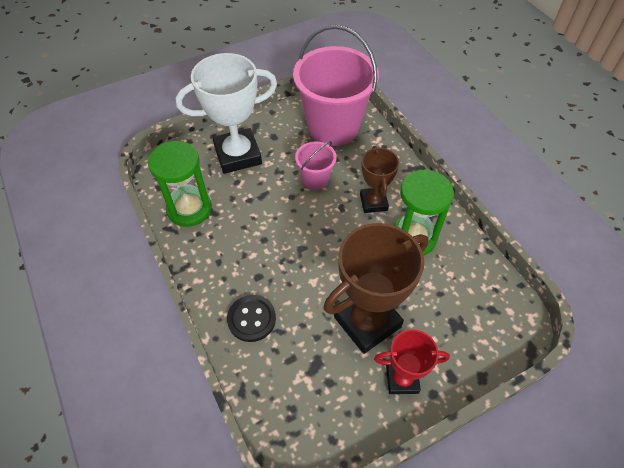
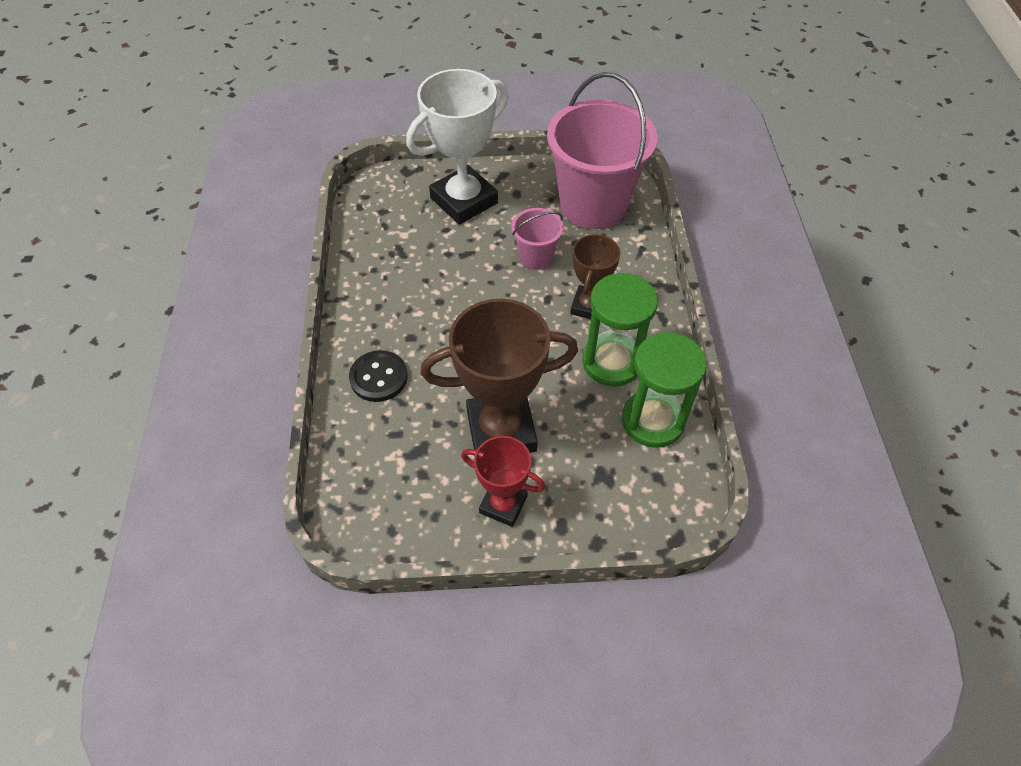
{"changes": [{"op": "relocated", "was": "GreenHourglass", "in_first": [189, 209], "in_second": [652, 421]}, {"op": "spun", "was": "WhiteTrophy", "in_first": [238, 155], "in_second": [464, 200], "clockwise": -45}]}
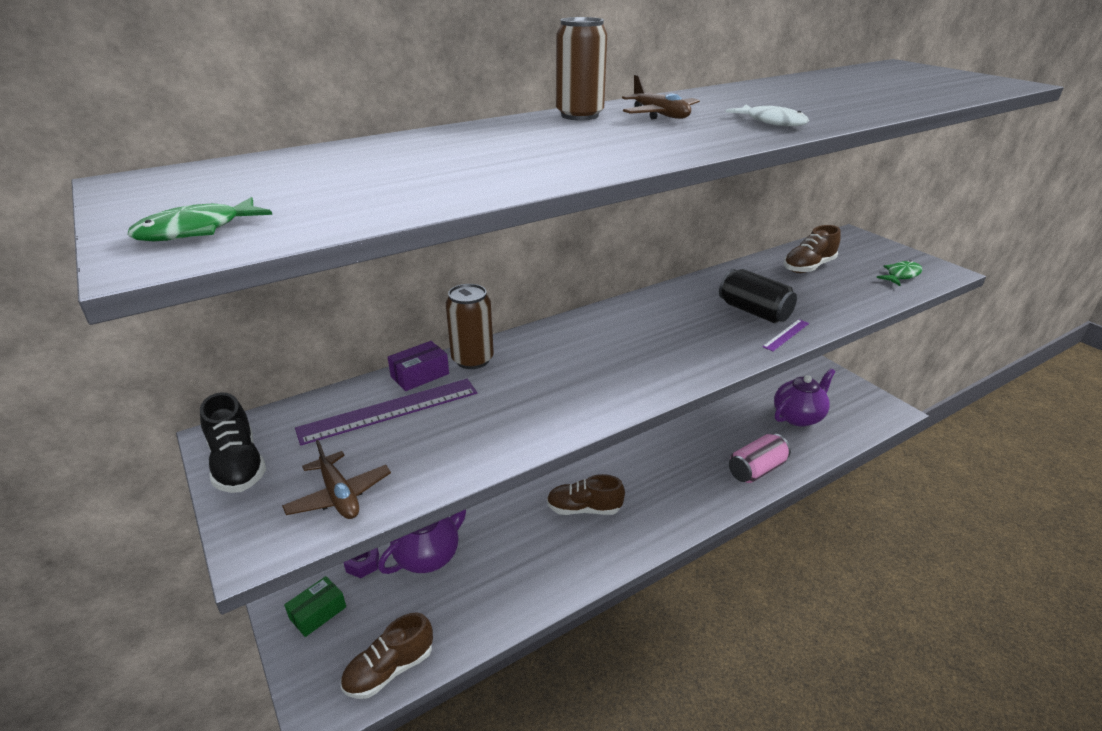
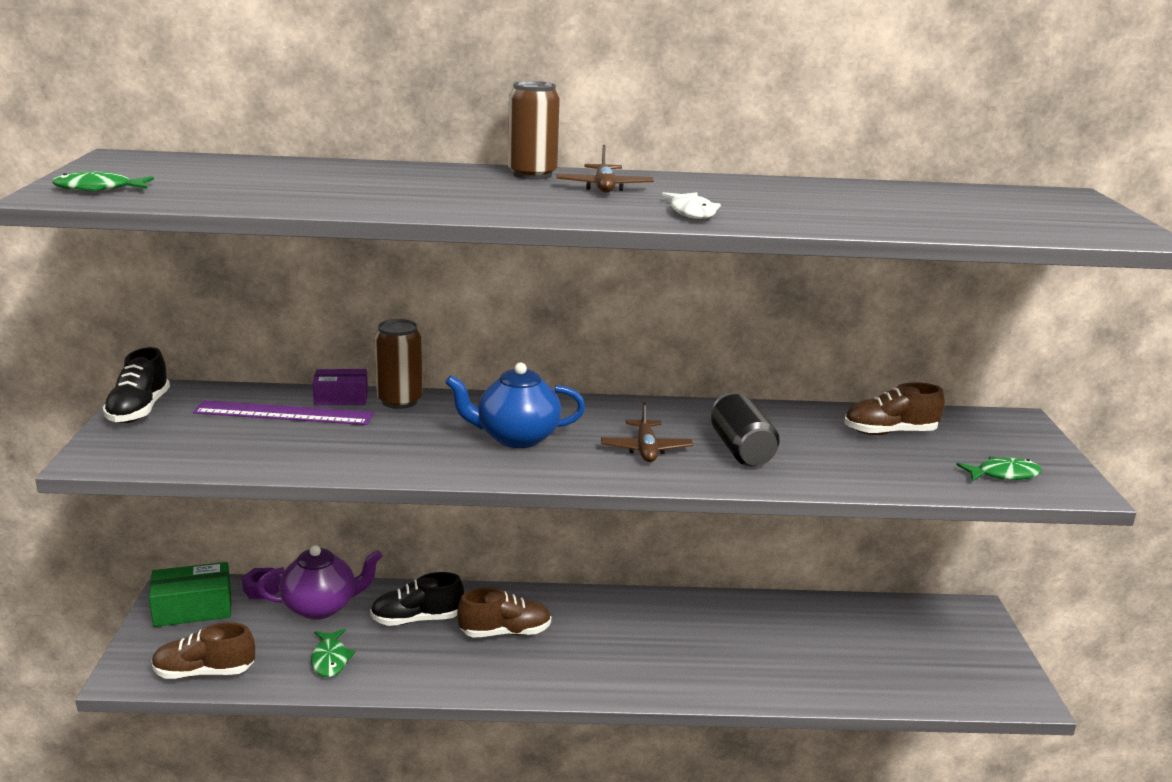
{"changes": [{"op": "relocated", "was": "BrownPlane", "in_first": [339, 495], "in_second": [646, 449]}, {"op": "size", "was": "GreenBox", "in_first": [318, 613], "in_second": [193, 608], "ratio": 1.52}, {"op": "spun", "was": "BrownShoe", "in_first": [584, 509], "in_second": [505, 632], "clockwise": 135}, {"op": "missing", "was": "PinkCan", "in_first": [756, 470]}, {"op": "missing", "was": "PurpleRuler", "in_first": [786, 335]}, {"op": "missing", "was": "PurpleTeapot", "in_first": [798, 416]}, {"op": "appeared", "now": "GreenFish", "in_second": [330, 659]}, {"op": "appeared", "now": "BlackShoe", "in_second": [417, 619]}, {"op": "appeared", "now": "BlueTeapot", "in_second": [516, 438]}]}
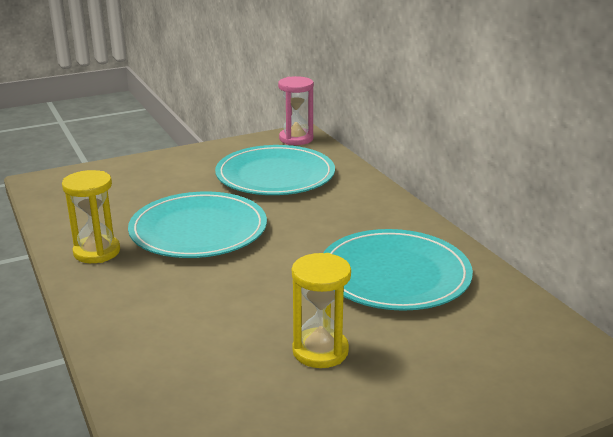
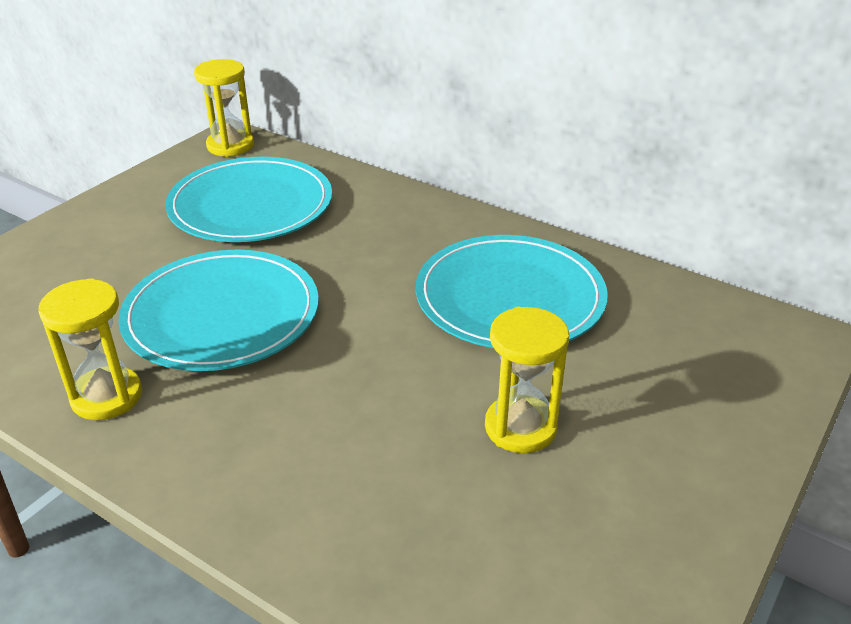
{"changes": [{"op": "colour", "was": "PinkHourglass", "now": "YellowHourglass", "in_first": [296, 139], "in_second": [230, 146]}]}
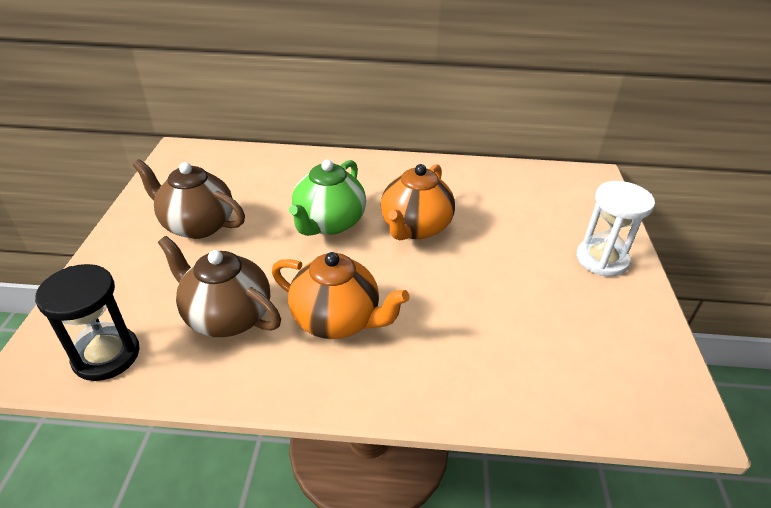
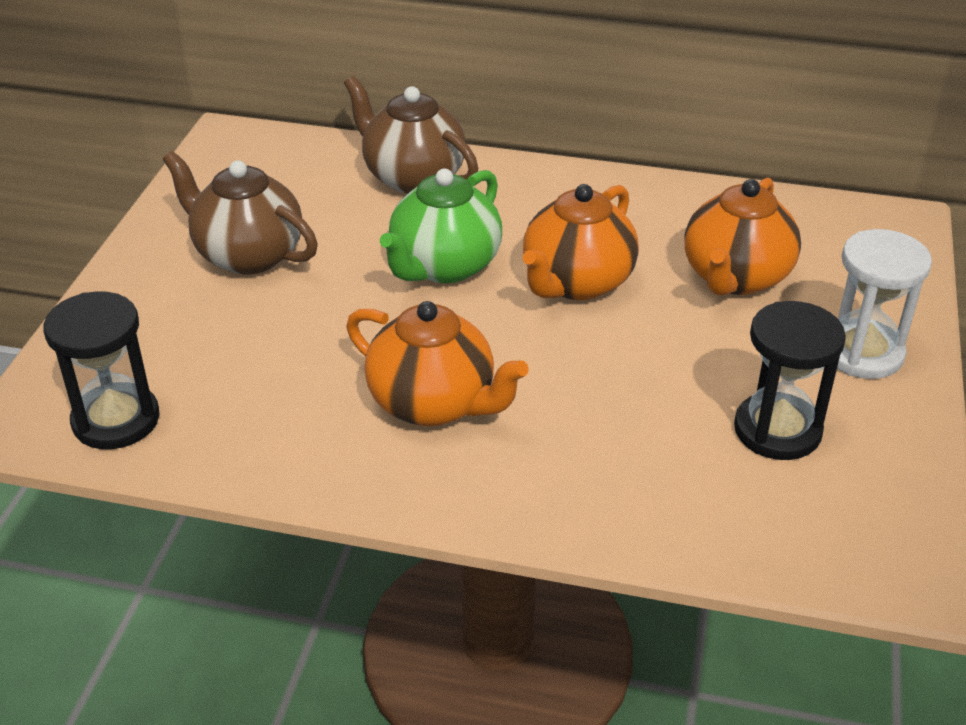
{"changes": [{"op": "relocated", "was": "BrownTeapot", "in_first": [227, 316], "in_second": [412, 177]}, {"op": "appeared", "now": "OrangeTeapot", "in_second": [735, 278]}, {"op": "appeared", "now": "BlackHourglass", "in_second": [777, 430]}]}
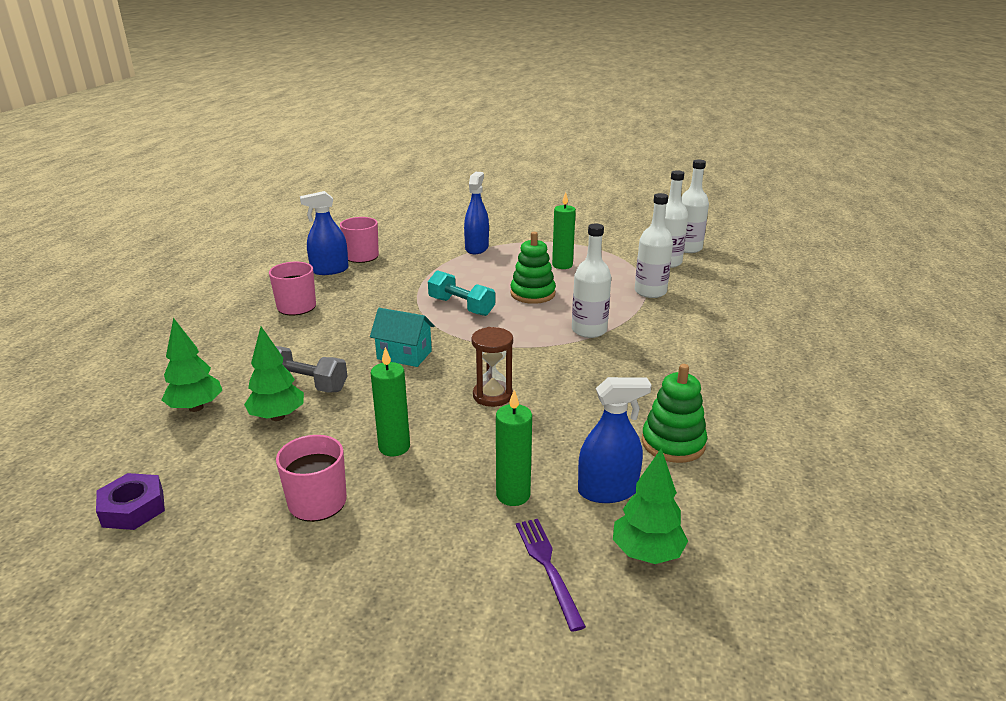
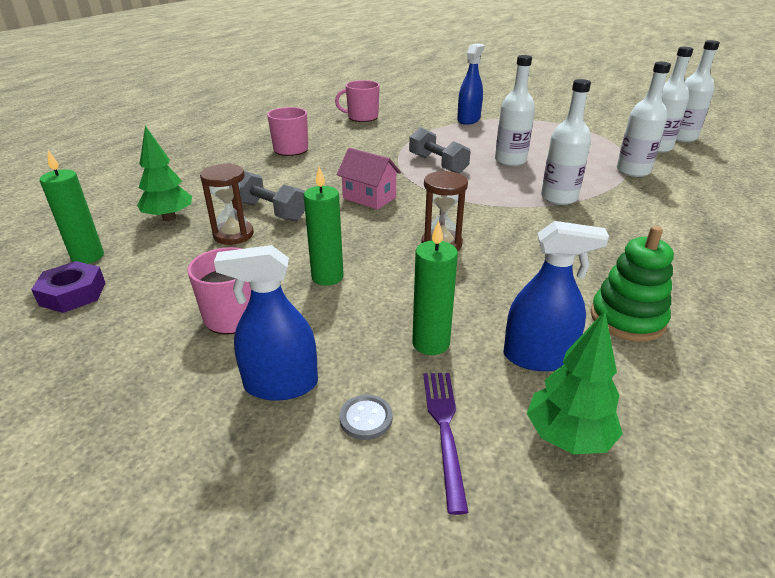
{"changes": [{"op": "exchanged", "was": "GreenTree", "now": "BrownHourglass", "in_first": [277, 417], "in_second": [233, 235]}, {"op": "relocated", "was": "BlueSprayBottle", "in_first": [329, 270], "in_second": [281, 384]}, {"op": "colour", "was": "TurquoiseHouse", "now": "PinkHouse", "in_first": [404, 355], "in_second": [369, 198]}, {"op": "colour", "was": "TurquoiseDumbbell", "now": "GreyDumbbell", "in_first": [461, 306], "in_second": [437, 164]}, {"op": "exchanged", "was": "GreenStackingToy", "now": "WhiteBottle", "in_first": [532, 294], "in_second": [510, 161]}, {"op": "relocated", "was": "GreenCandle", "in_first": [562, 265], "in_second": [88, 257]}, {"op": "appeared", "now": "GreyButton", "in_second": [366, 418]}]}
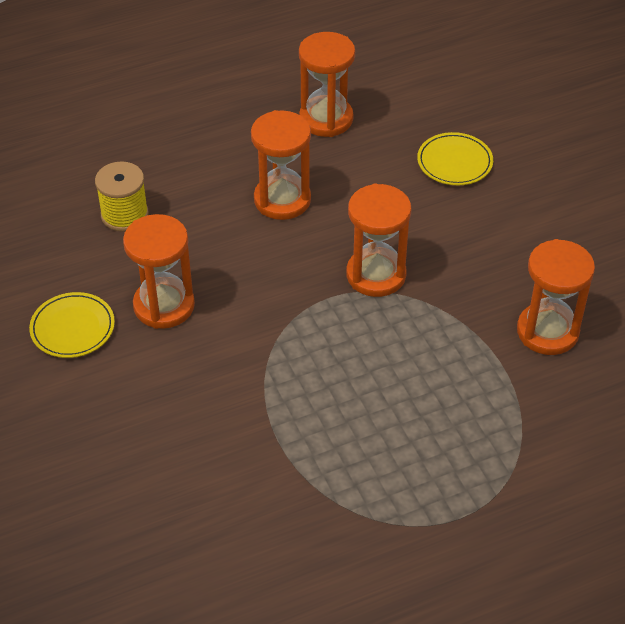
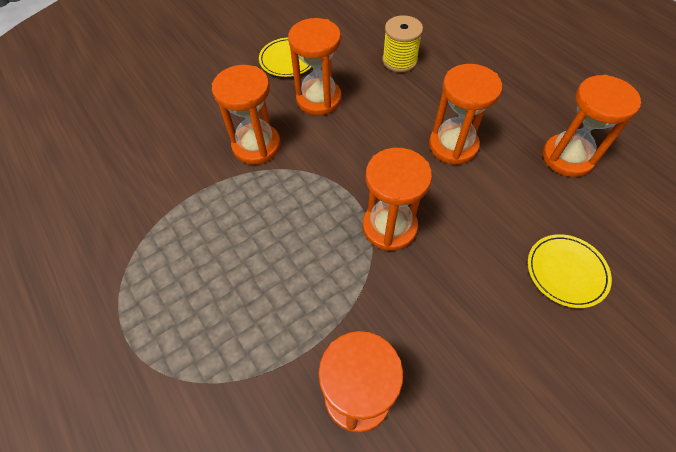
{"changes": [{"op": "appeared", "now": "OrangeHourglass", "in_second": [256, 146]}]}
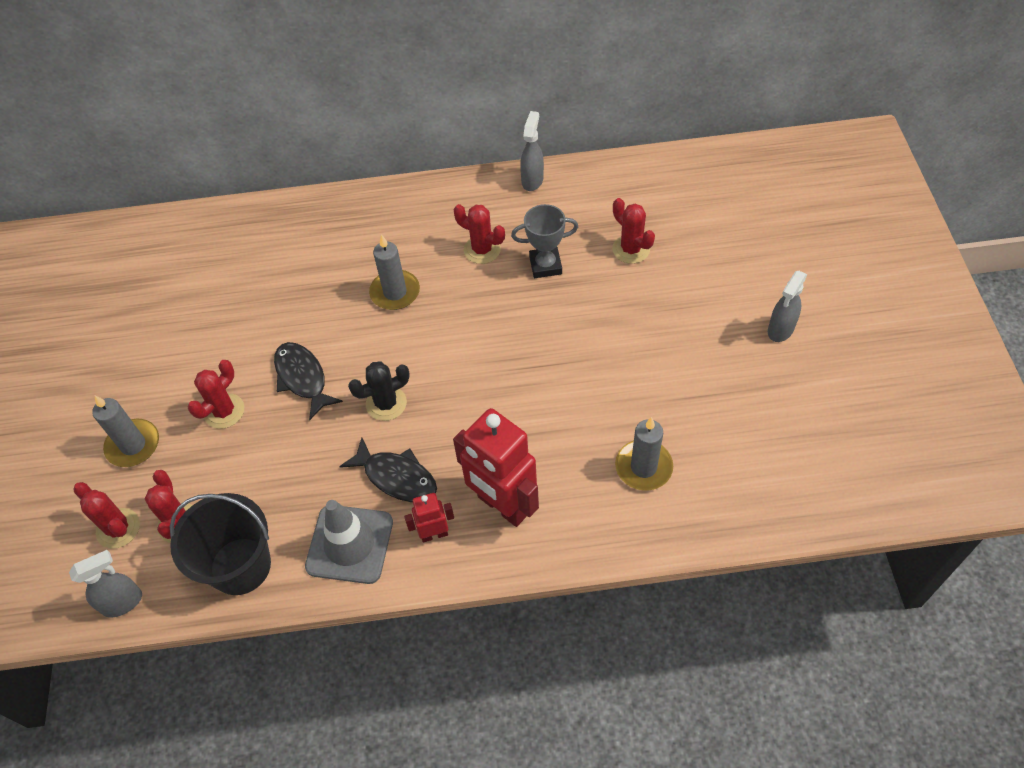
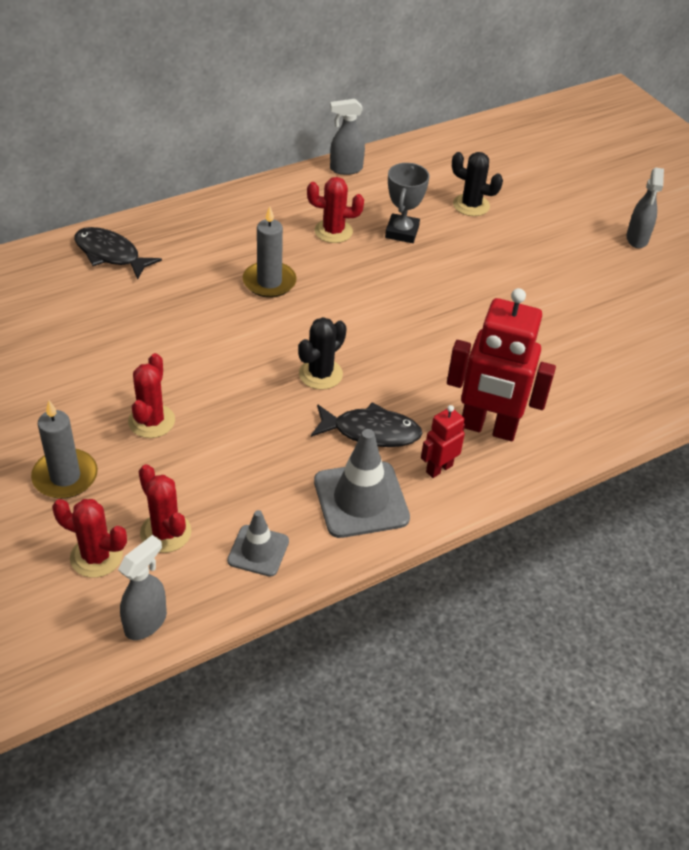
{"changes": [{"op": "exchanged", "was": "BlackBucket", "now": "GreyTrafficCone", "in_first": [240, 566], "in_second": [258, 551]}, {"op": "relocated", "was": "BlackFish", "in_first": [302, 378], "in_second": [110, 254]}, {"op": "spun", "was": "GreyTrophy", "in_first": [545, 265], "in_second": [402, 232], "clockwise": -45}, {"op": "spun", "was": "GreySprayBottle", "in_first": [532, 180], "in_second": [345, 169], "clockwise": -90}, {"op": "colour", "was": "RedCactus", "now": "BlackCactus", "in_first": [631, 249], "in_second": [471, 205]}, {"op": "missing", "was": "GreyCandle", "in_first": [643, 467]}]}
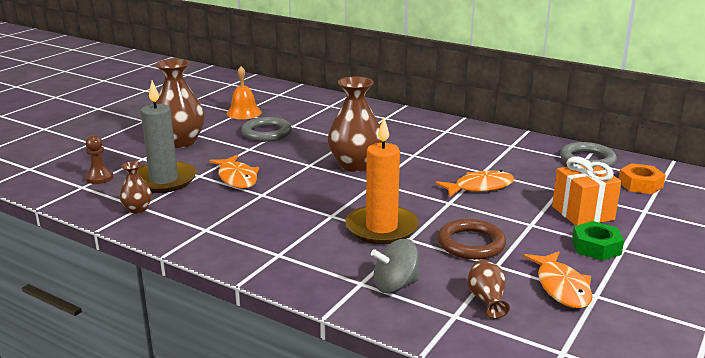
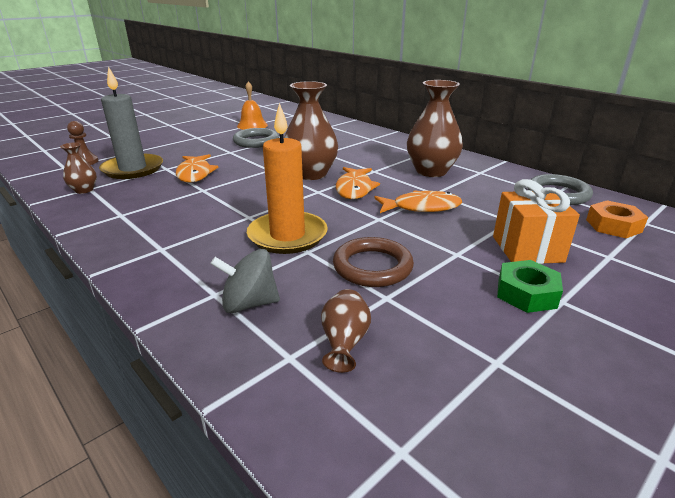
{"changes": [{"op": "relocated", "was": "BrownVase", "in_first": [180, 142], "in_second": [431, 171]}, {"op": "relocated", "was": "OrangeFish", "in_first": [561, 287], "in_second": [355, 189]}]}
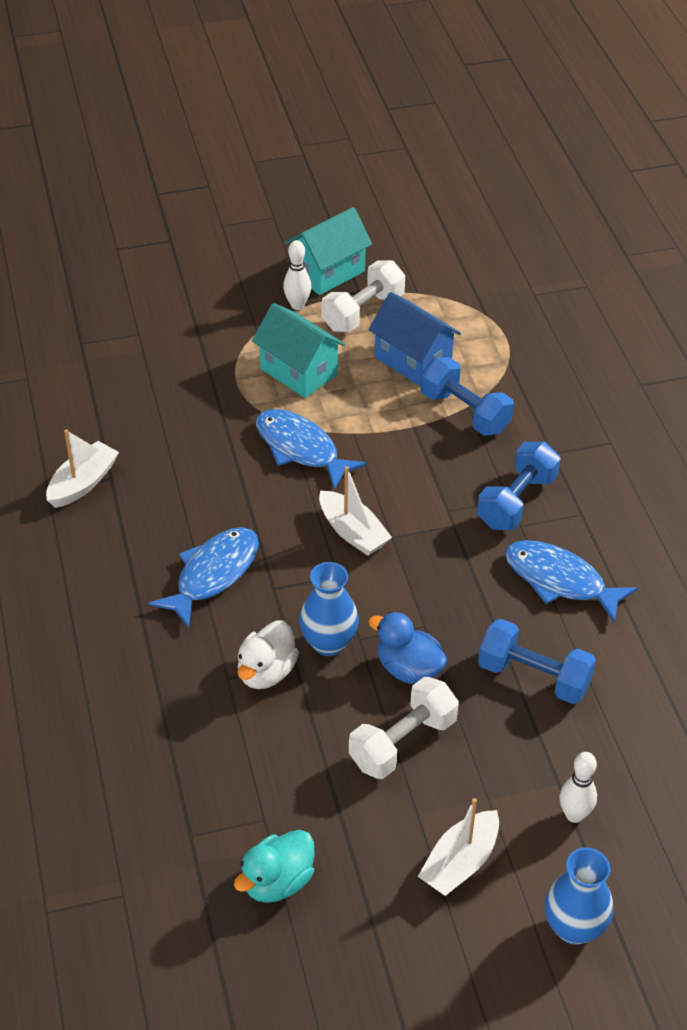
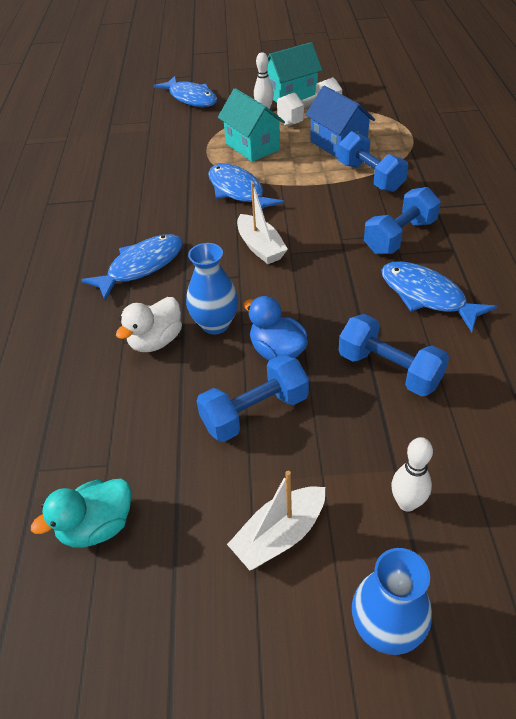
{"changes": [{"op": "missing", "was": "WhiteBoat", "in_first": [83, 483]}, {"op": "colour", "was": "WhiteDumbbell", "now": "BlueDumbbell", "in_first": [403, 742], "in_second": [255, 412]}, {"op": "appeared", "now": "BlueFish", "in_second": [191, 98]}]}
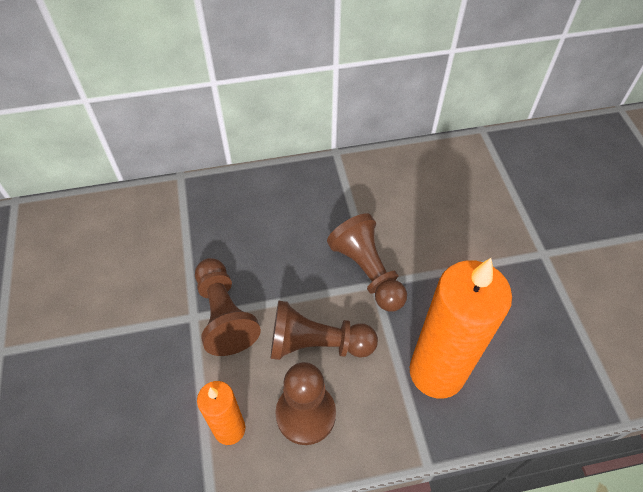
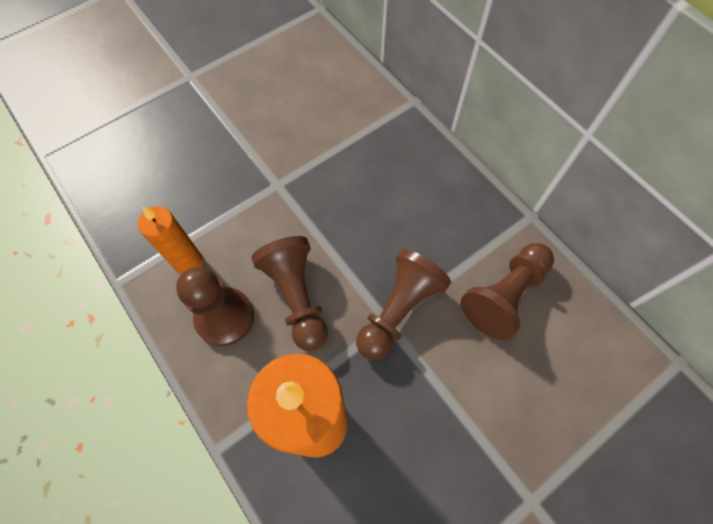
{"changes": [{"op": "relocated", "was": "BrownPawn", "in_first": [224, 315], "in_second": [504, 295]}]}
